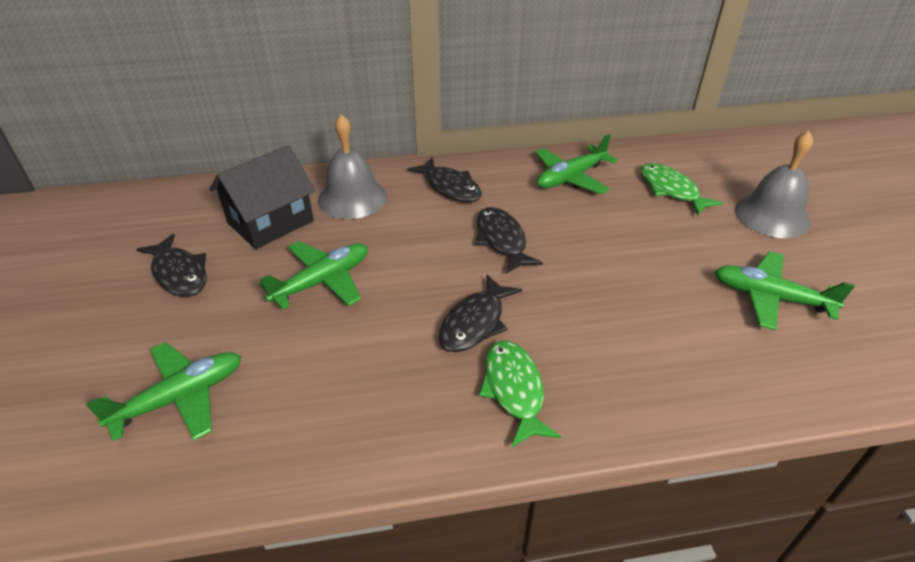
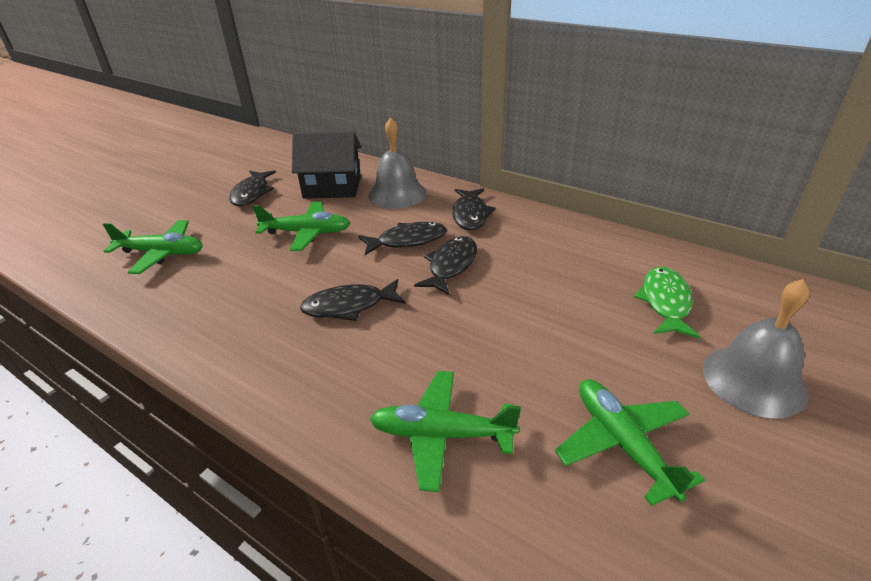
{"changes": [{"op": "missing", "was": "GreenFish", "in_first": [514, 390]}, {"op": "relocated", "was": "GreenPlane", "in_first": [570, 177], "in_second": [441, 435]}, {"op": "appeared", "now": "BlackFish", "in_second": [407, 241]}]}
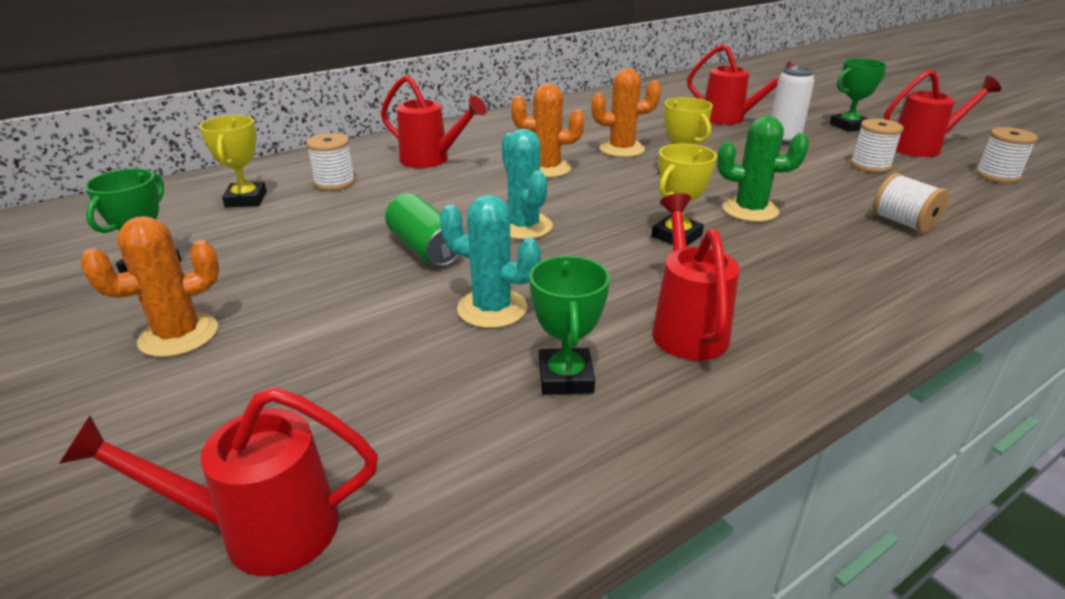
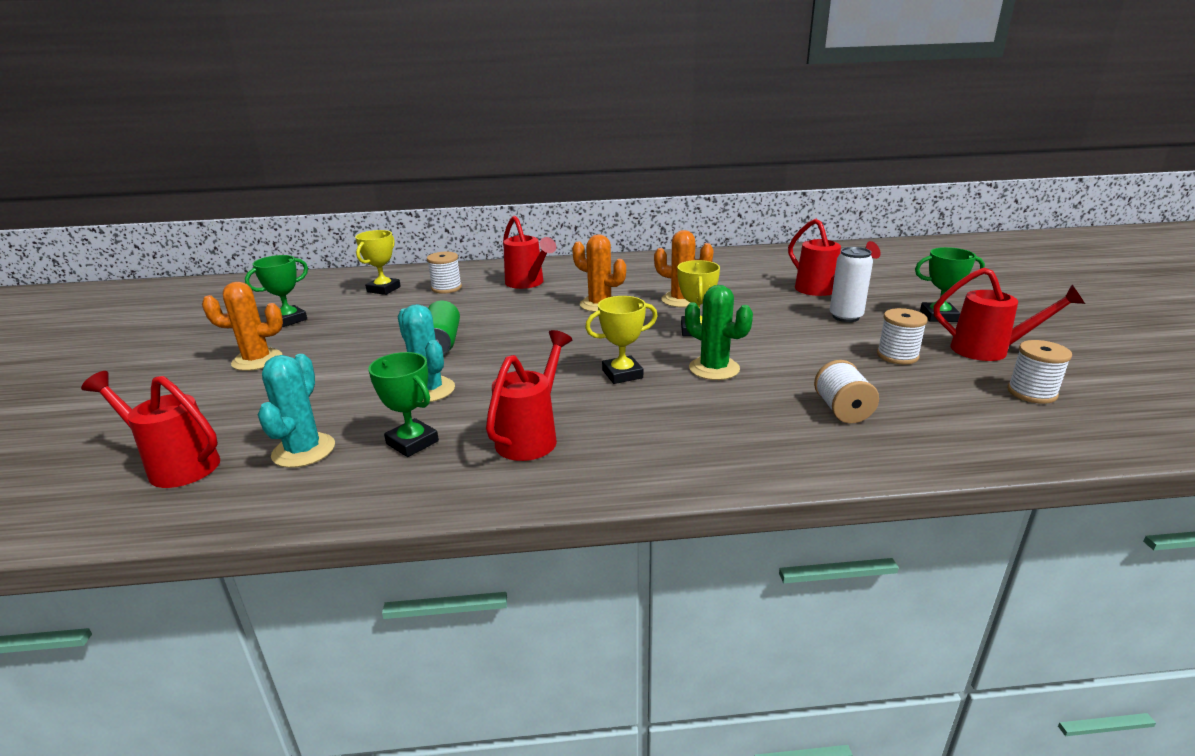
{"changes": [{"op": "relocated", "was": "TurquoiseCactus", "in_first": [524, 227], "in_second": [303, 451]}, {"op": "spun", "was": "GreenTrophy", "in_first": [566, 377], "in_second": [412, 442], "clockwise": -75}]}
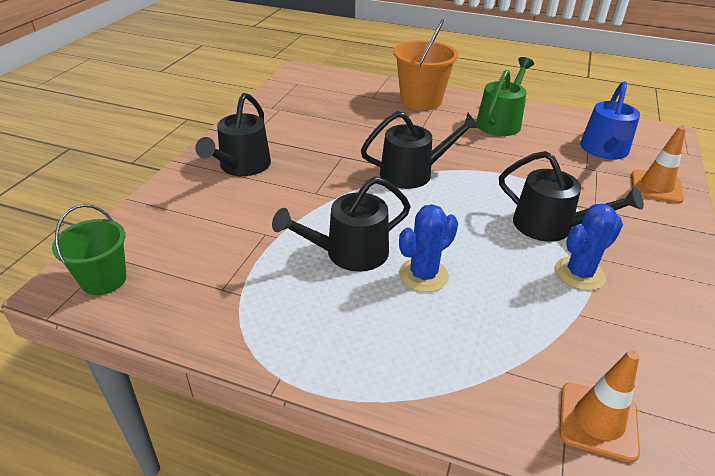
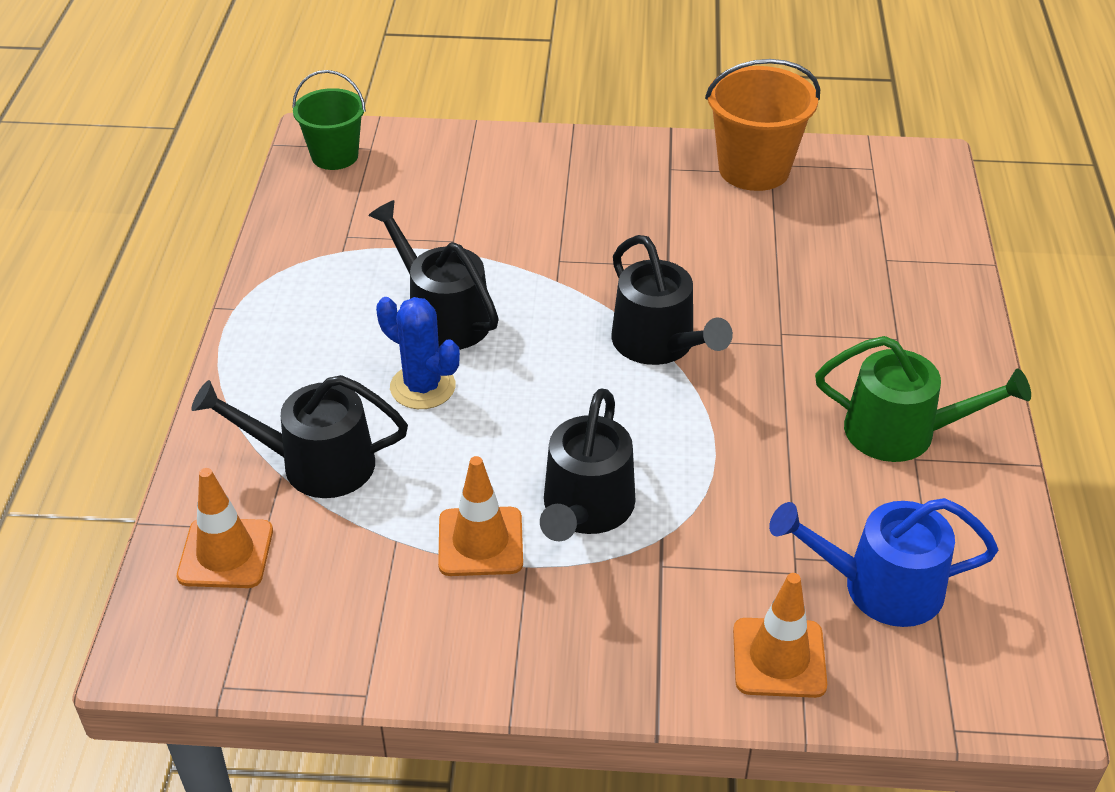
{"changes": [{"op": "relocated", "was": "BlackWateringCan", "in_first": [242, 166], "in_second": [316, 464]}, {"op": "relocated", "was": "OrangeBucket", "in_first": [421, 101], "in_second": [754, 169]}, {"op": "exchanged", "was": "BlueCactus", "now": "OrangeTrafficCone", "in_first": [579, 273], "in_second": [480, 542]}]}
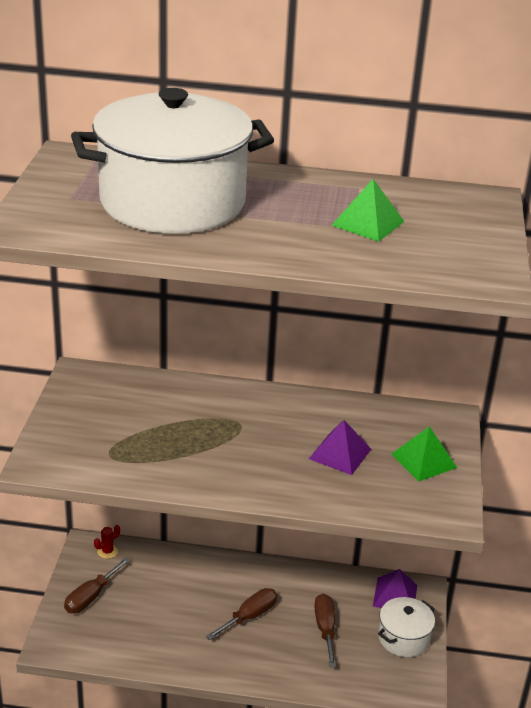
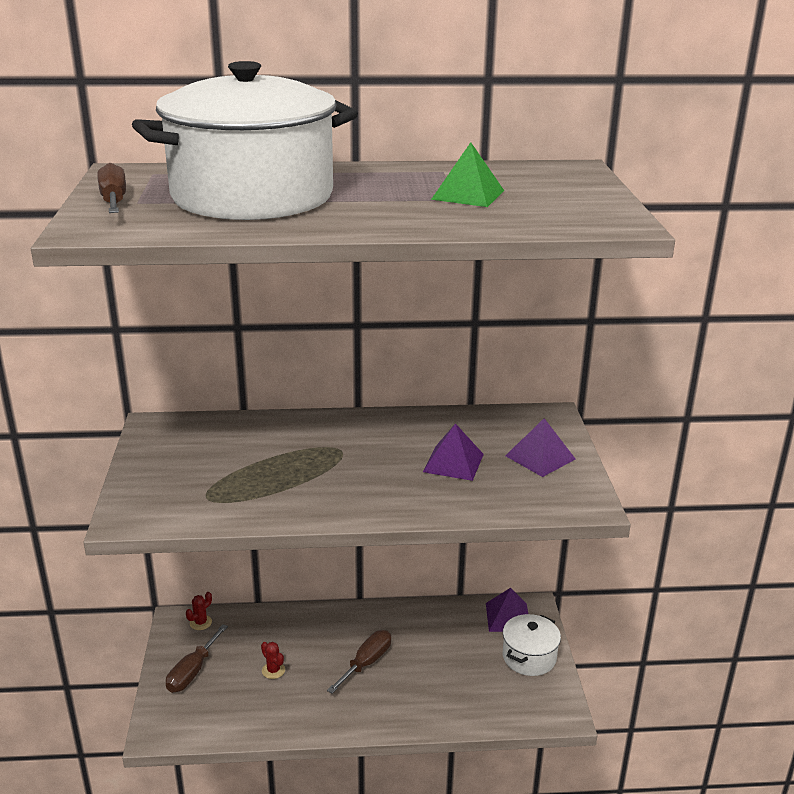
{"changes": [{"op": "relocated", "was": "BrownScrewdriver", "in_first": [325, 629], "in_second": [114, 201]}, {"op": "colour", "was": "GreenPyramid", "now": "PurplePyramid", "in_first": [424, 460], "in_second": [540, 457]}, {"op": "appeared", "now": "RedCactus", "in_second": [273, 670]}]}
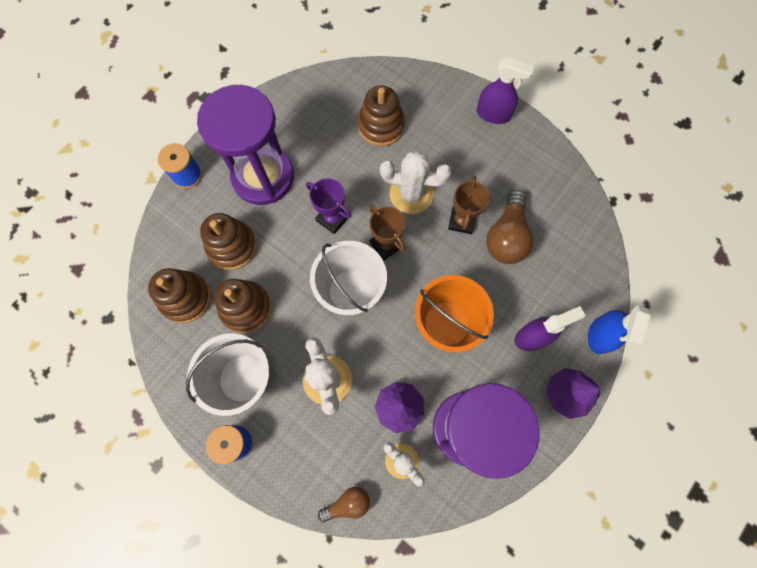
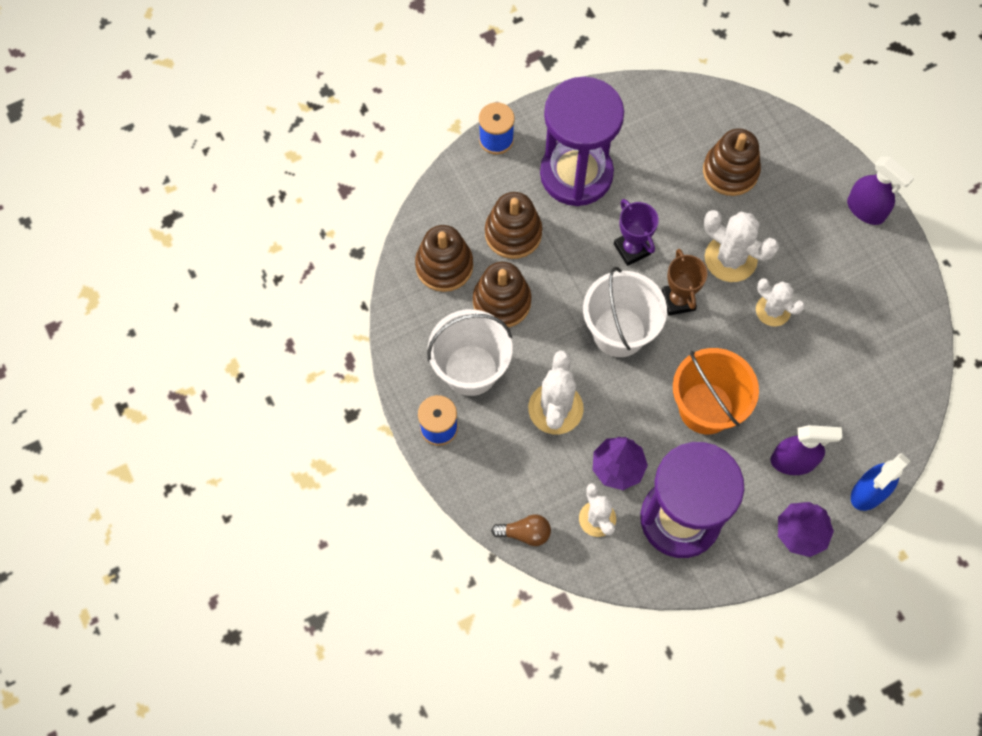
{"changes": [{"op": "exchanged", "was": "BrownTrophy", "now": "WhiteCactus", "in_first": [461, 221], "in_second": [773, 310]}, {"op": "missing", "was": "BrownLightBulb", "in_first": [506, 236]}]}
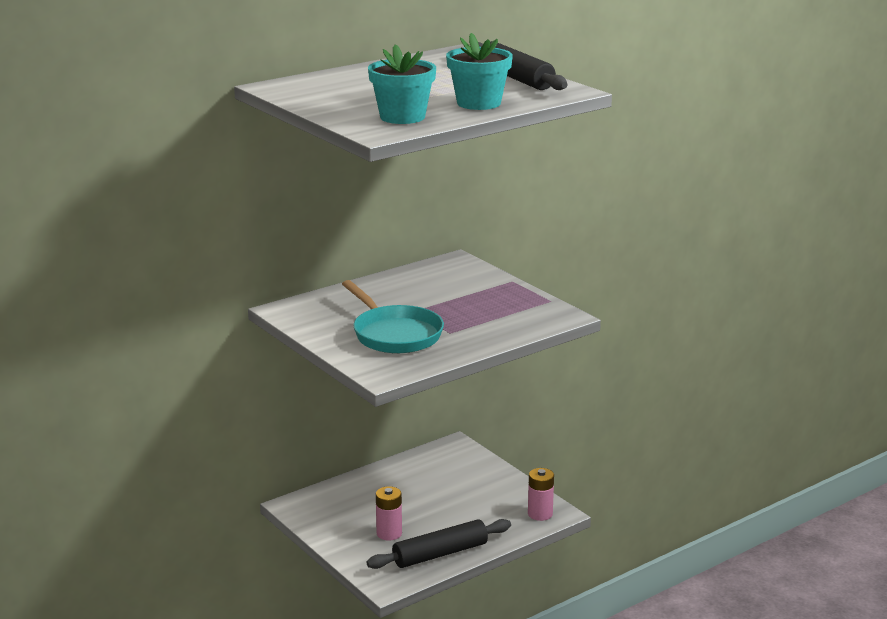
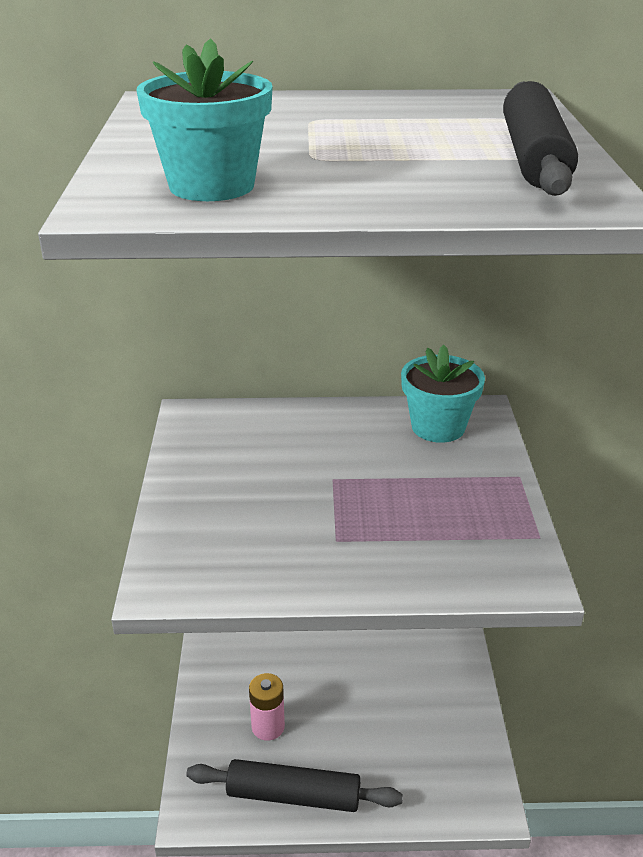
{"changes": [{"op": "missing", "was": "TurquoisePan", "in_first": [394, 334]}, {"op": "relocated", "was": "TurquoiseFlowerPot", "in_first": [478, 103], "in_second": [438, 427]}, {"op": "missing", "was": "PinkBattery", "in_first": [540, 514]}]}
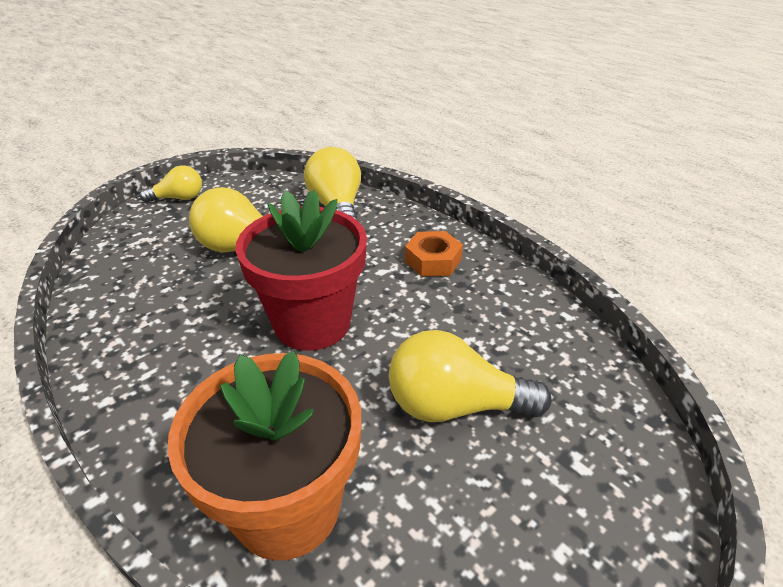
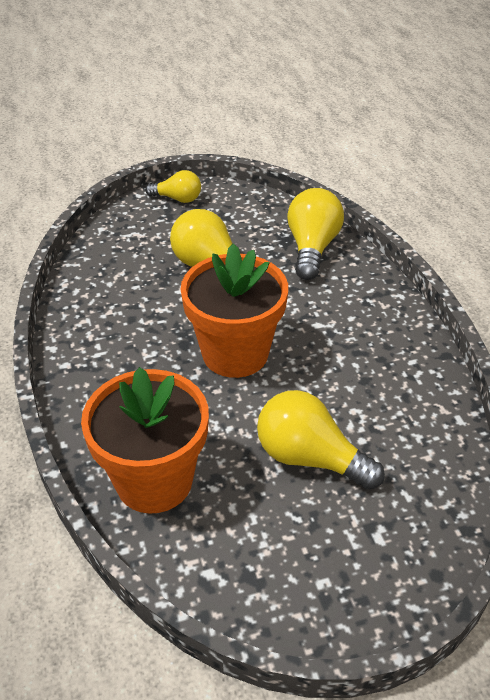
{"changes": [{"op": "colour", "was": "RedFlowerPot", "now": "OrangeFlowerPot", "in_first": [312, 323], "in_second": [235, 353]}, {"op": "missing", "was": "OrangeNut", "in_first": [433, 260]}]}
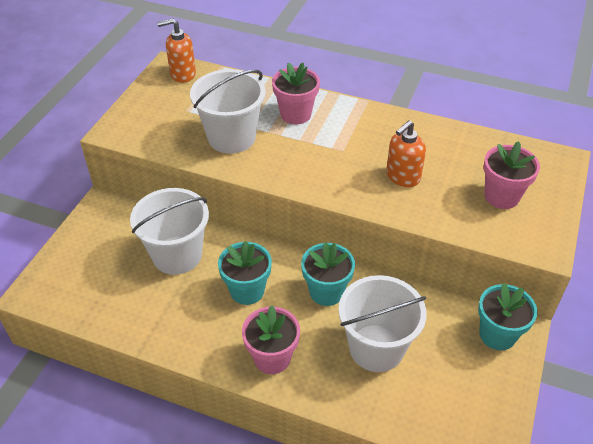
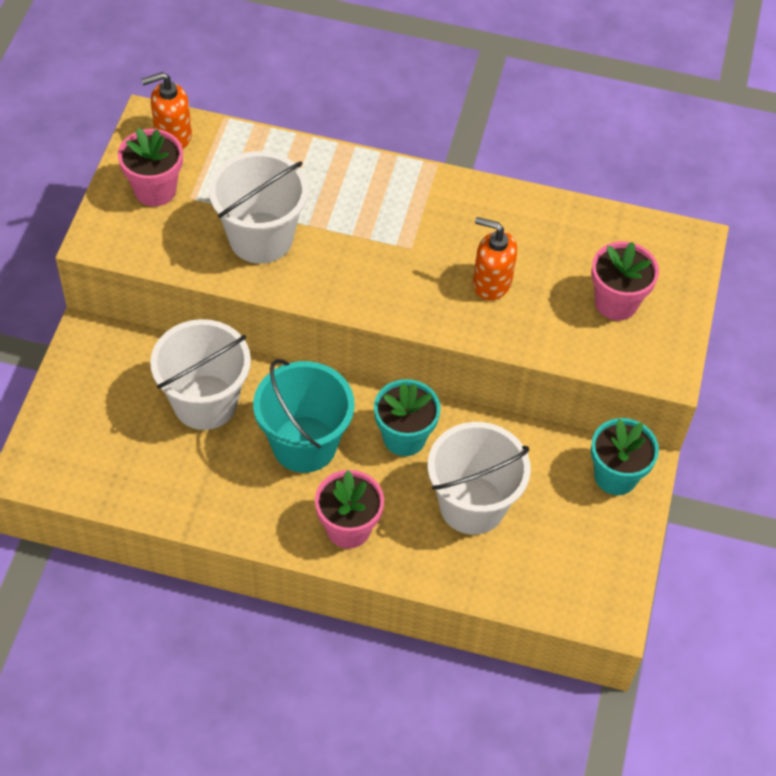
{"changes": [{"op": "exchanged", "was": "TurquoiseFlowerPot", "now": "TurquoiseBucket", "in_first": [247, 291], "in_second": [304, 444]}, {"op": "relocated", "was": "PinkFlowerPot", "in_first": [295, 114], "in_second": [155, 190]}, {"op": "spun", "was": "OrangeSoapDispenser", "in_first": [402, 177], "in_second": [491, 283], "clockwise": 75}]}
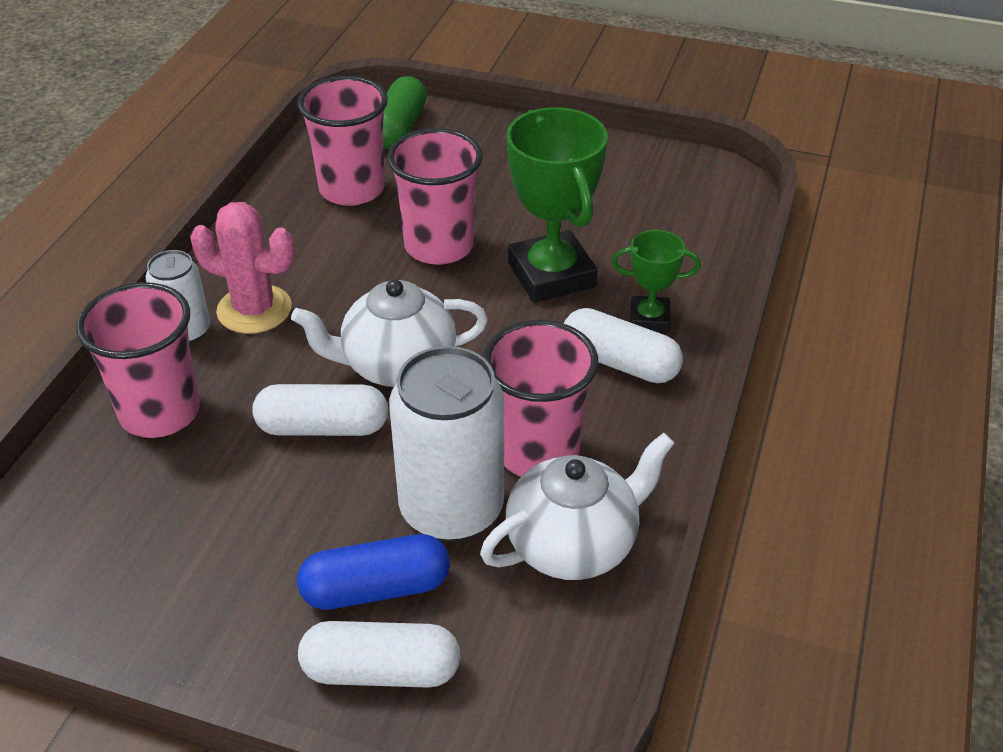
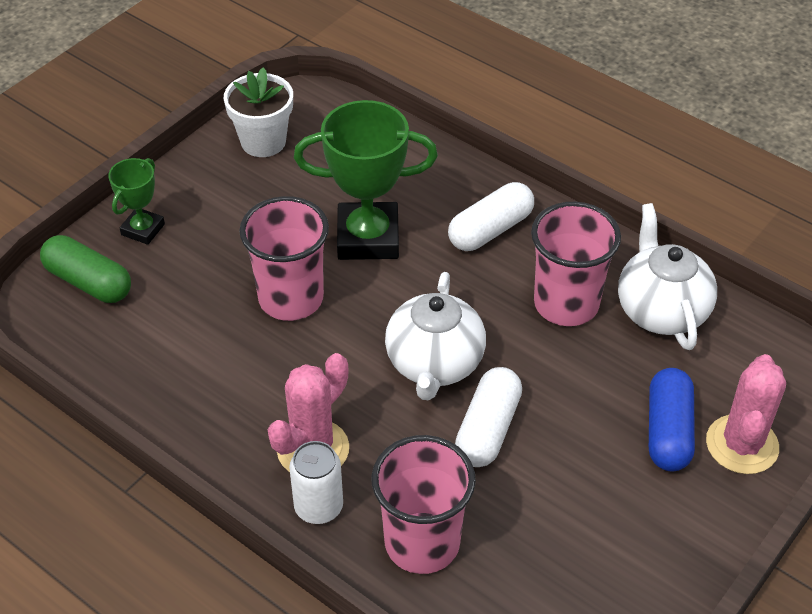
{"changes": [{"op": "missing", "was": "PinkCup", "in_first": [352, 189]}, {"op": "exchanged", "was": "WhiteCapsule", "now": "PinkCactus", "in_first": [381, 671], "in_second": [742, 445]}, {"op": "missing", "was": "WhiteCan", "in_first": [451, 509]}, {"op": "relocated", "was": "GreenTrophy", "in_first": [649, 318], "in_second": [143, 229]}, {"op": "appeared", "now": "WhiteFlowerPot", "in_second": [263, 142]}]}
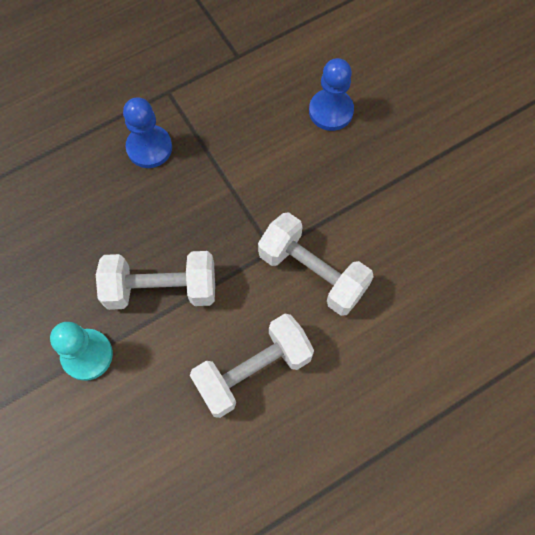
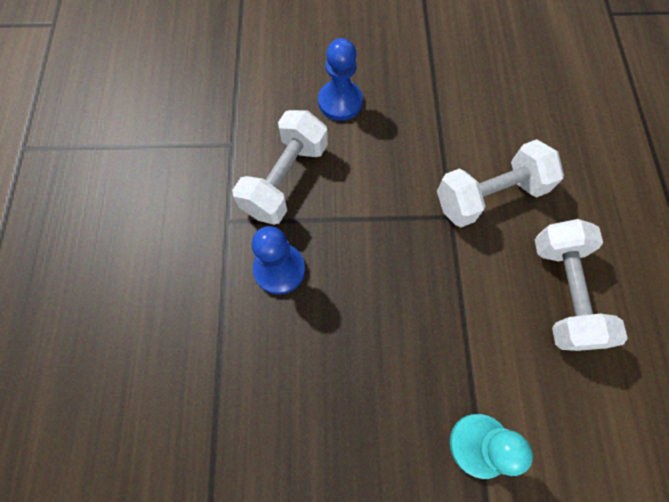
{"changes": [{"op": "relocated", "was": "WhiteDumbbell", "in_first": [161, 289], "in_second": [285, 179]}]}
